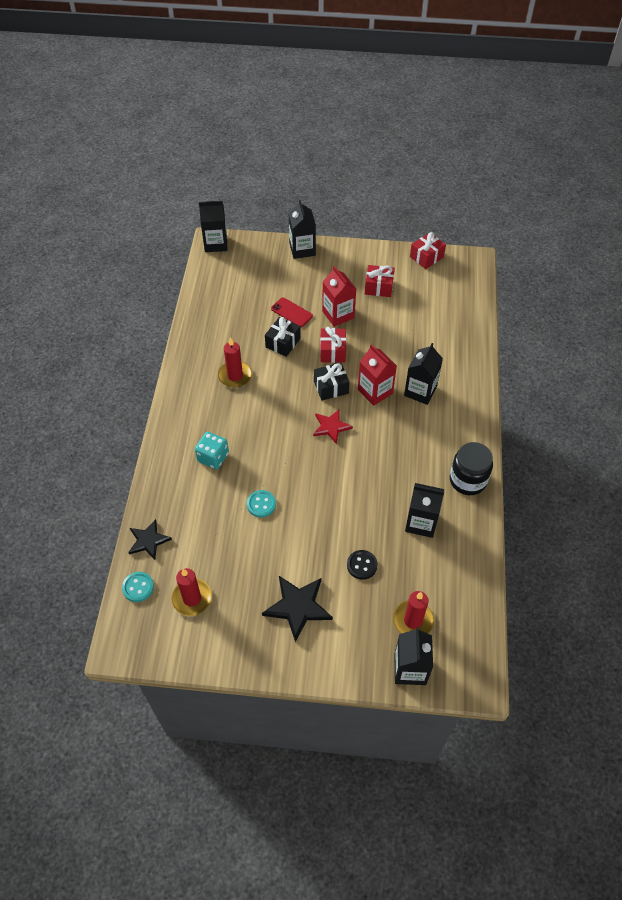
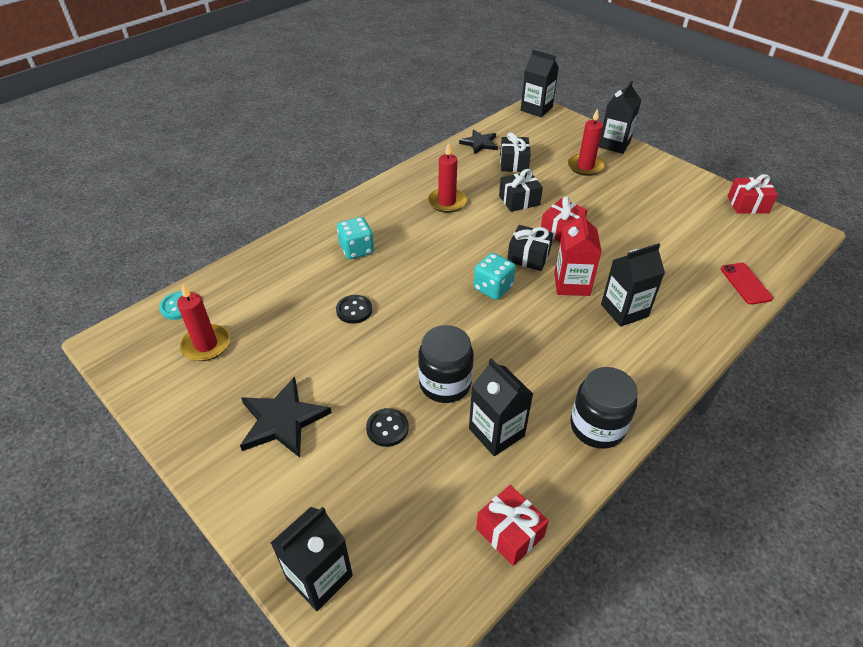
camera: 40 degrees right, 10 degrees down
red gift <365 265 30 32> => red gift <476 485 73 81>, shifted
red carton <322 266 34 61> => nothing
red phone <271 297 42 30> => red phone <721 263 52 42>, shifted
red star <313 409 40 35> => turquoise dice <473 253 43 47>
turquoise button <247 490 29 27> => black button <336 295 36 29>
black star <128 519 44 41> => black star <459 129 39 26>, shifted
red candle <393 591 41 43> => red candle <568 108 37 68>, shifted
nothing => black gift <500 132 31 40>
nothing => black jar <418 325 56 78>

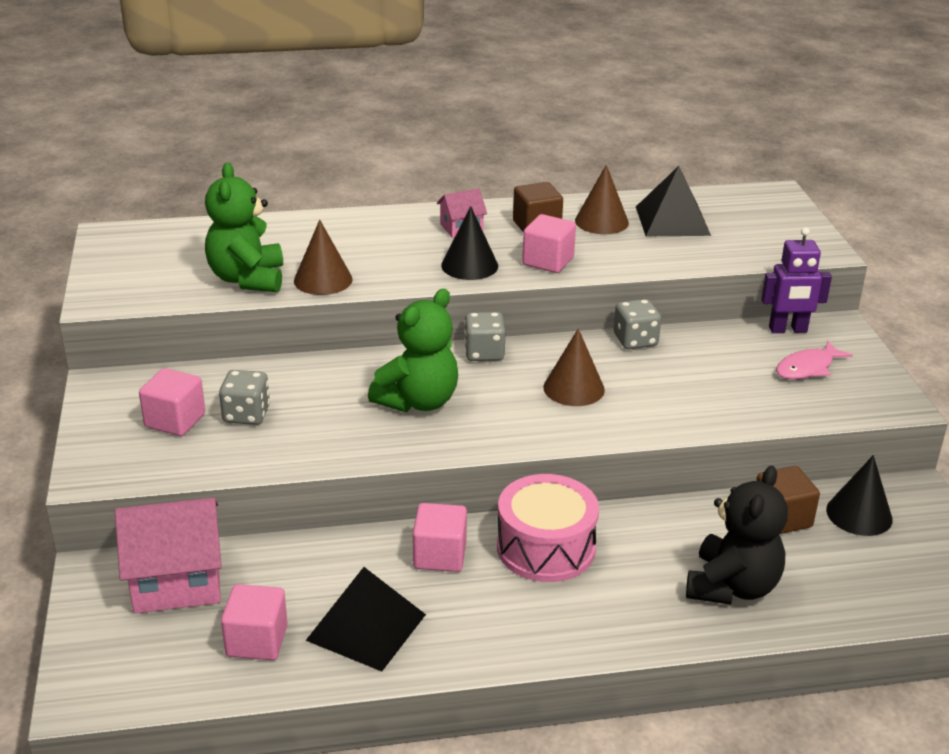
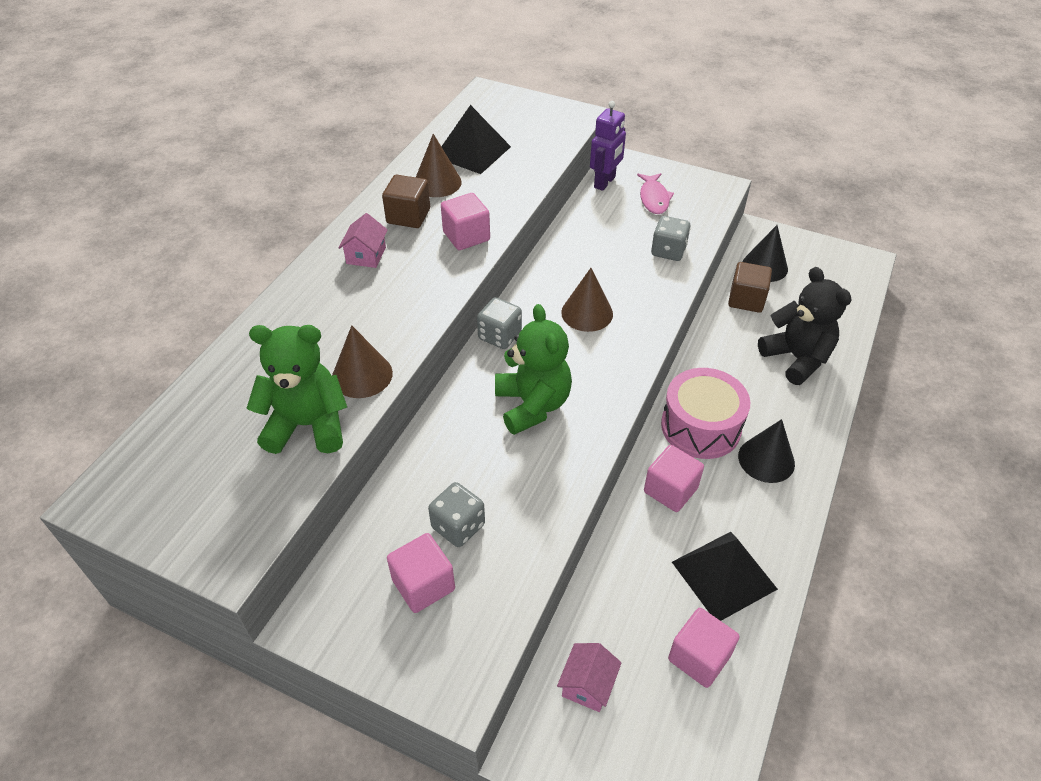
camera: 55 degrees left, 15 degrees up
green teddy bear <205 163 78 129> => green teddy bear <247 325 100 129>, 150 degrees clockwise
black cone <441 206 57 74> => black cone <738 419 57 64>, shifted
grey dice <614 299 47 50> => grey dice <651 216 39 45>, shifted
pink house <115 498 107 115> => pink house <557 643 65 69>, x0.52

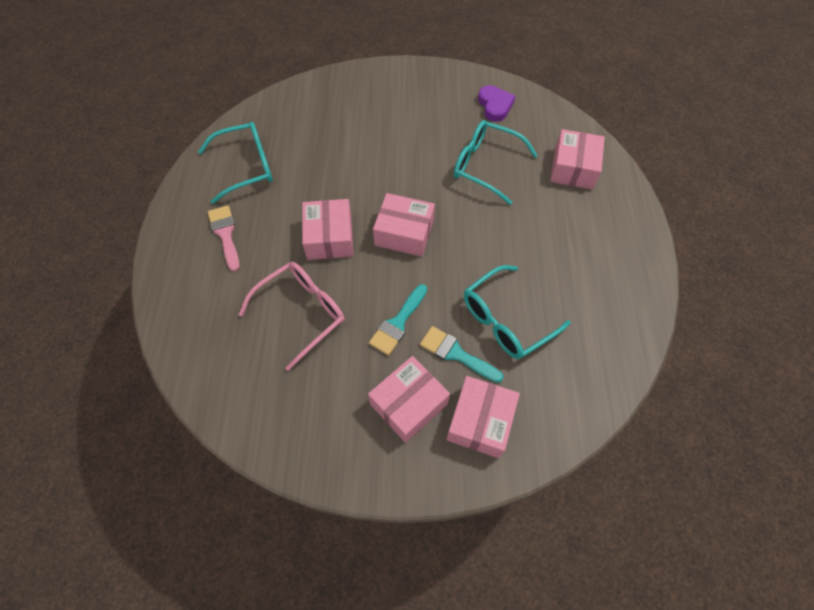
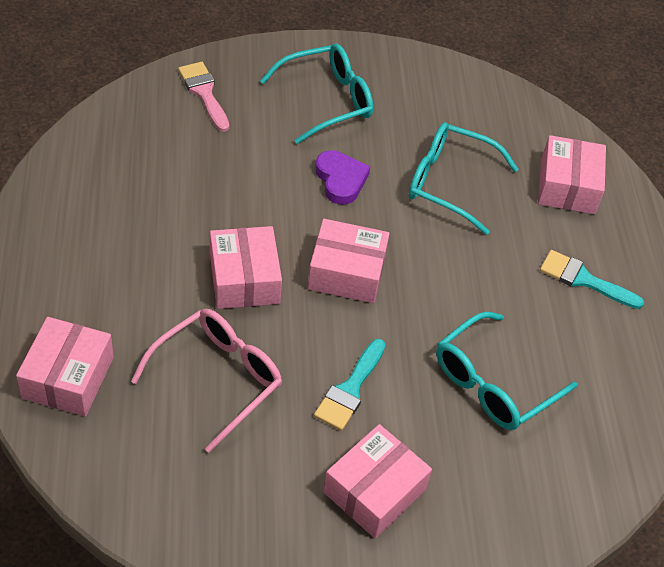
camera: 10 degrees left, 10 degrees down
purple heart <478 85 38 37> => purple heart <315 150 55 55>, shifted
turquoise glasses <198 122 75 82> => turquoise glasses <260 44 113 100>, shifted
pink brush <208 205 32 67> => pink brush <178 62 51 70>, shifted
turquoise brush <420 326 84 57> => turquoise brush <540 250 104 59>, shifted
pink box <447 376 73 82> => pink box <16 317 98 99>, shifted

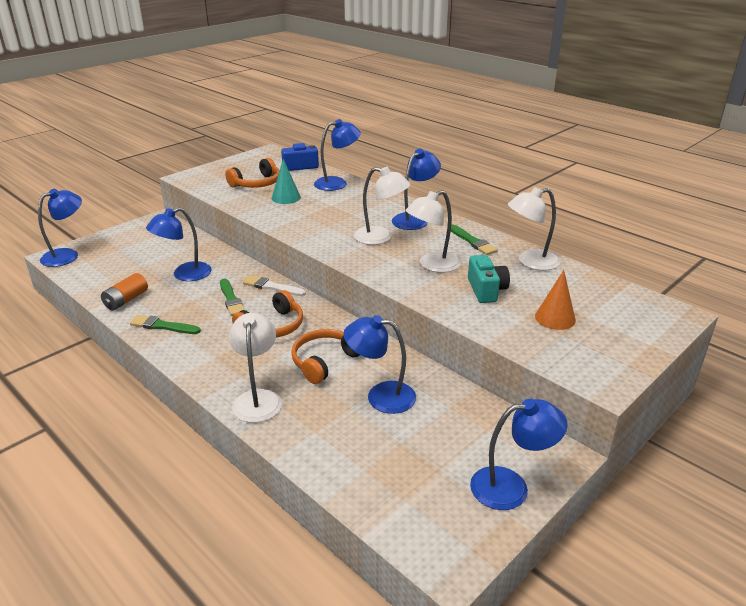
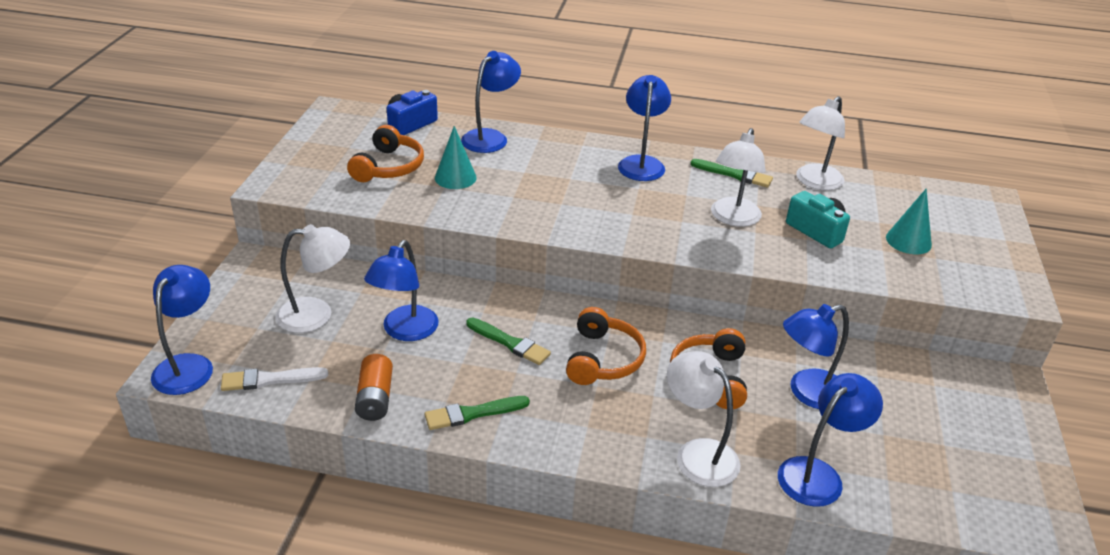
camera: 35 degrees left, 5 degrees up
white lamp <354 167 57 78> => white lamp <276 224 74 109>, shifted
orange cone <535 270 41 60> => turquoise cone <886 189 46 65>
white brush <243 275 63 21> => white brush <221 367 107 24>, shifted
blue lamp <470 399 98 111> => blue lamp <778 373 105 134>, shifted

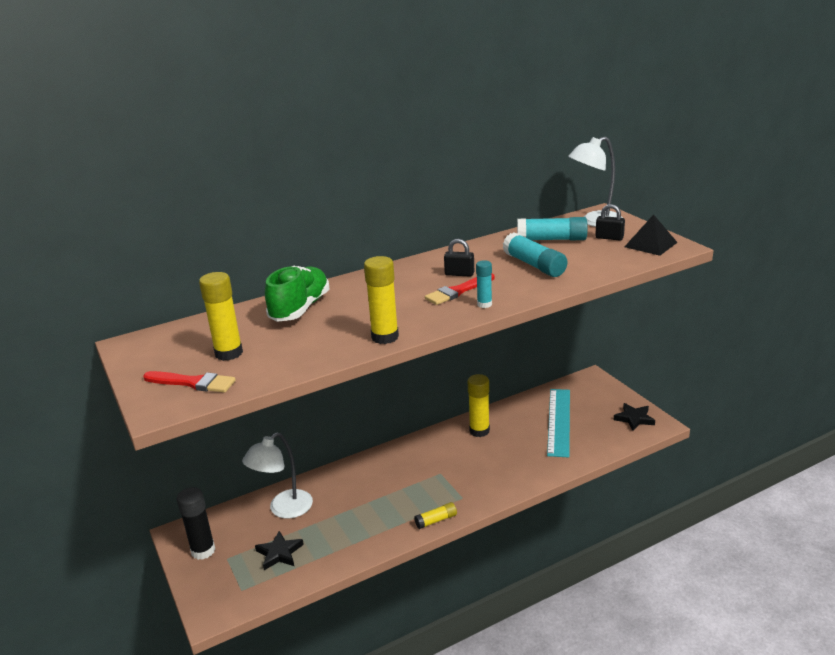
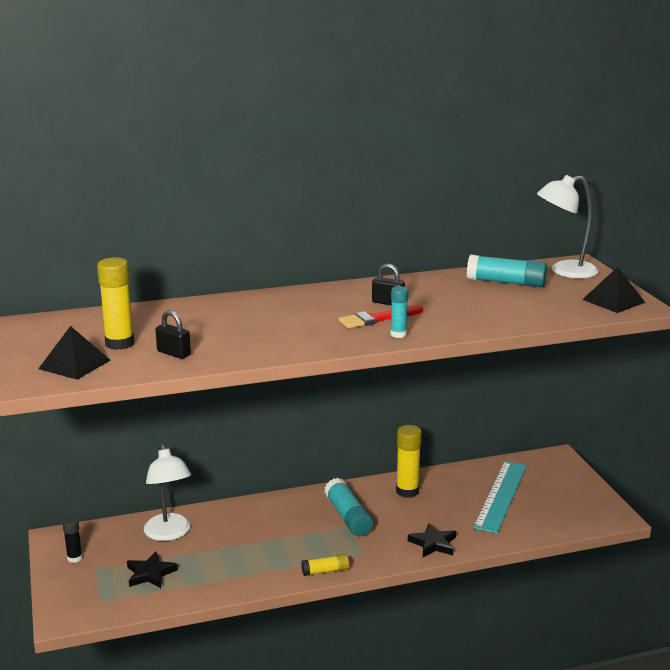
camera: 10 degrees right, 5 degrees down
black padlock <595 204 30 36> => black padlock <155 310 36 49>, shifted
turquoise glue stick <503 232 64 45> => turquoise glue stick <324 478 49 58>, shifted
yellow glue stick <364 256 35 88> => nothing
green shoe <265 266 65 56> => nothing
red brush <143 371 93 22> => black pyramid <38 326 72 54>
black star <614 403 41 28> => black star <408 523 48 34>, shifted
white lamp <242 433 71 85> => white lamp <144 444 47 97>, 75 degrees counterclockwise
black glue stick <177 487 38 73> => black glue stick <62 517 20 46>, x0.58

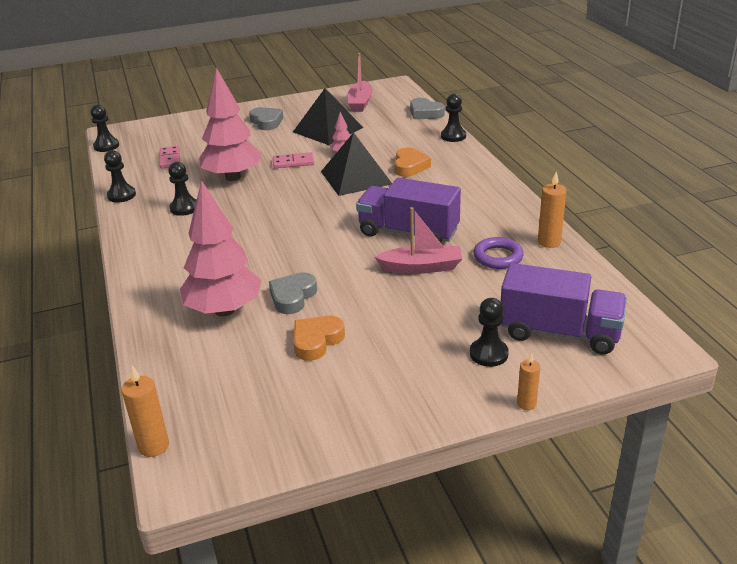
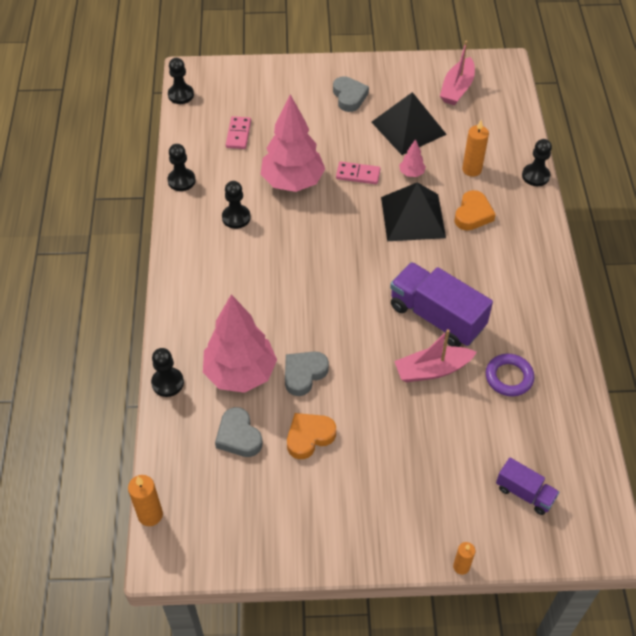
camera: 15 degrees right, 20 degrees up
grey heart <410 98 35 21> => grey heart <215 407 48 50>, shifted
orange candle <538 172 28 76> => orange candle <462 120 27 57>, shifted
pink boat <375 207 88 67> => pink boat <394 329 83 53>, 150 degrees clockwise
purple truck <501 263 126 91> => purple truck <496 458 64 57>, x0.54
black pawn <470 298 39 69> => black pawn <151 348 33 49>, shifted

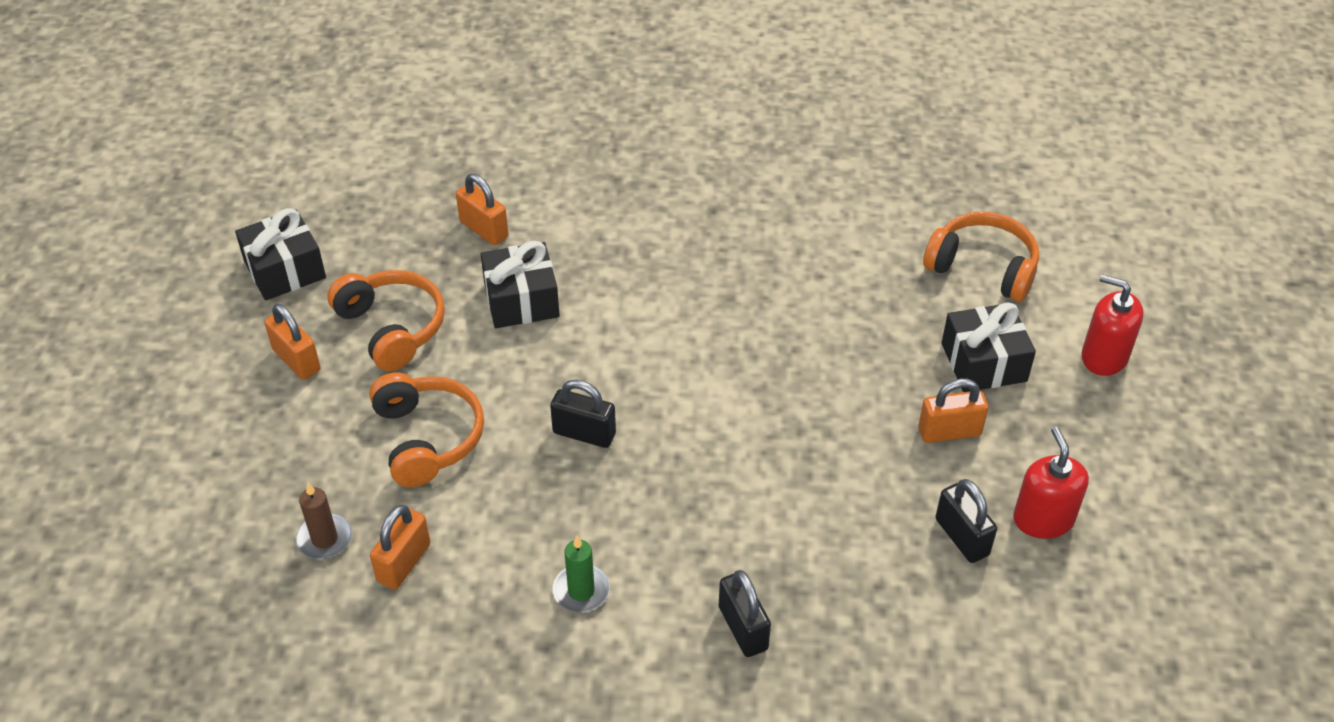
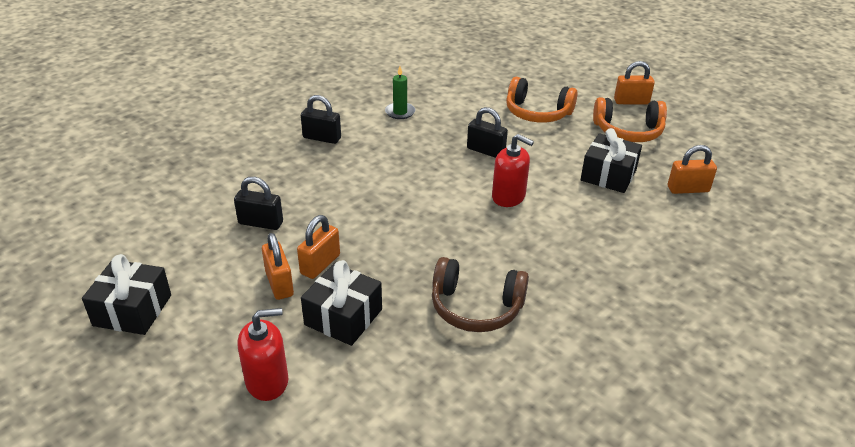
camera: 130 degrees right, 10 degrees down
black gift <235 208 91 92> => black gift <82 254 89 81>, shifted
orange headphones <923 212 116 90> => nothing
black padlock <550 379 66 69> => black padlock <467 107 41 51>, 60 degrees clockwise
red soap dispenser <1013 427 76 112> => red soap dispenser <492 134 42 73>, shifted
brown candle <296 483 56 76> => nothing
orange padlock <370 505 60 84> => orange padlock <262 233 32 67>, shifted
nothing => brown headphones <432 257 97 75>

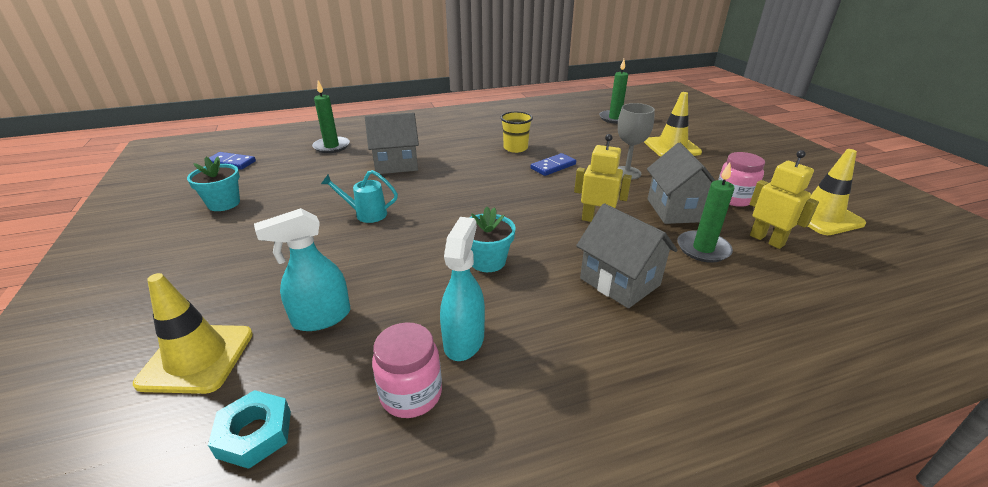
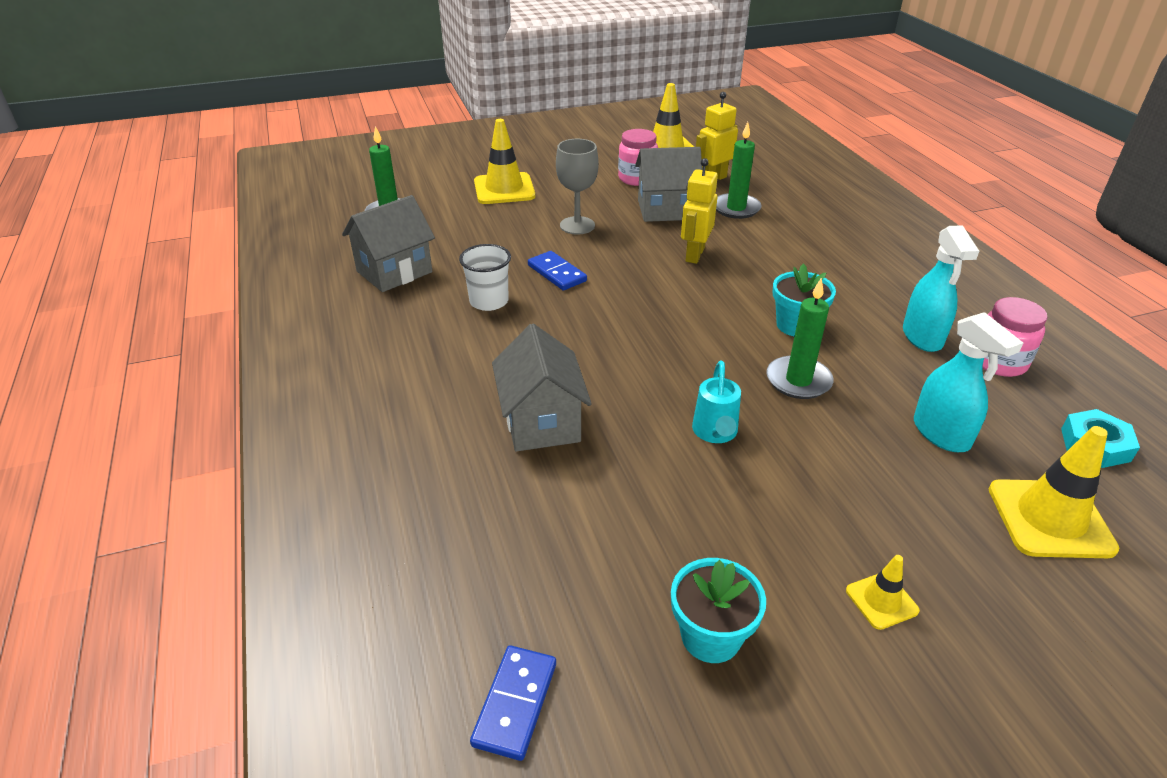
camera: 90 degrees left, 5 degrees up
green candle <312 80 38 73> => green candle <766 278 68 121>, shifted
yellow cup <500 111 33 42> => white cup <459 244 52 67>
grey house <576 203 102 105> => grey house <342 195 93 97>, shifted
turquoise spray bottle <440 217 45 144> => turquoise spray bottle <903 225 76 127>, 105 degrees counterclockwise
nothing => yellow traffic cone <846 555 74 75>

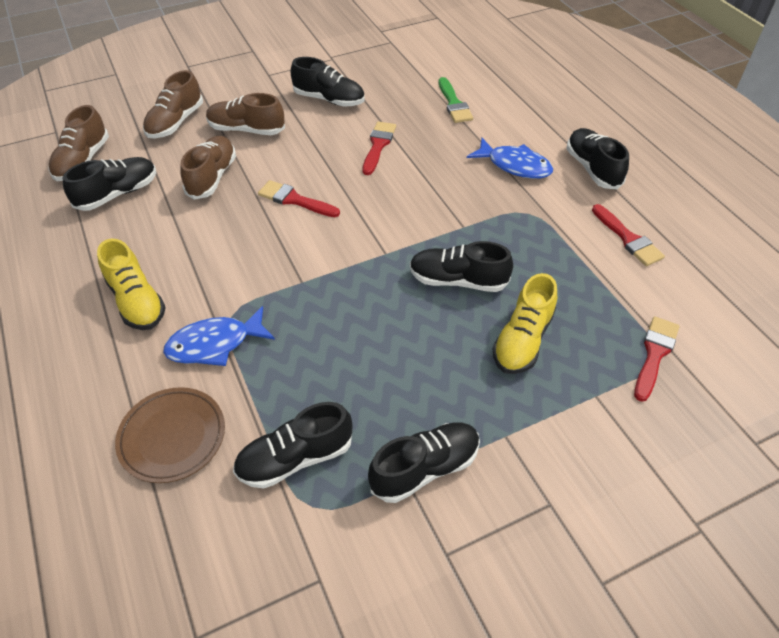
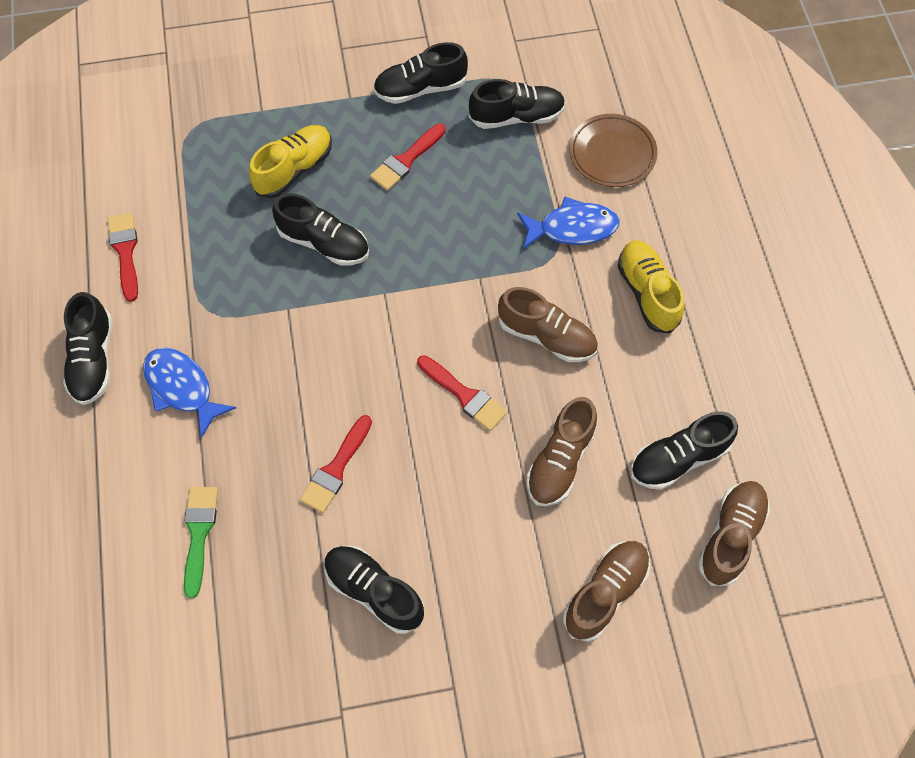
camera: 165 degrees left, 15 degrees up
brown shoe <206 93 79 42> => brown shoe <498 287 100 75>, shifted
red brush <634 316 45 86> => red brush <370 123 76 68>, shifted

